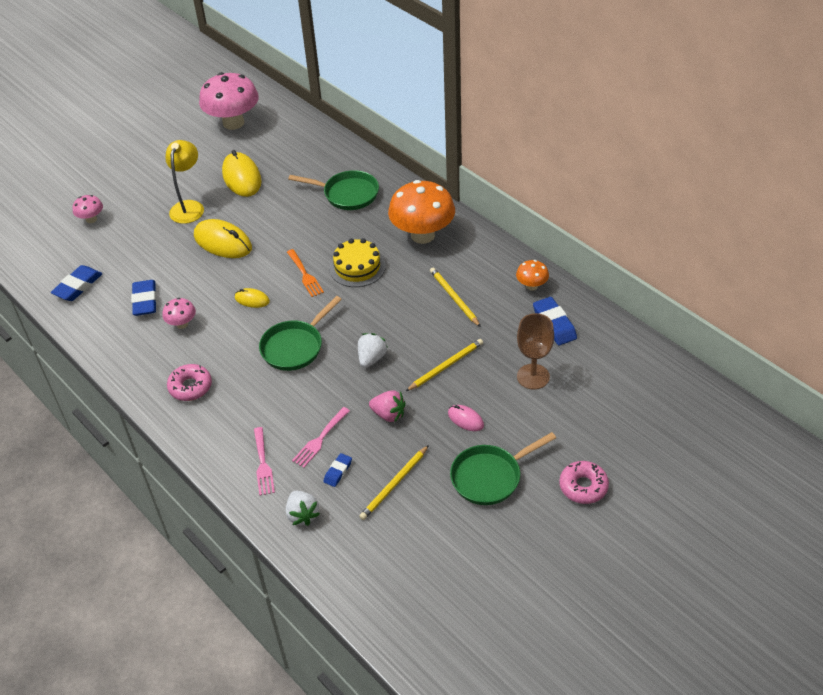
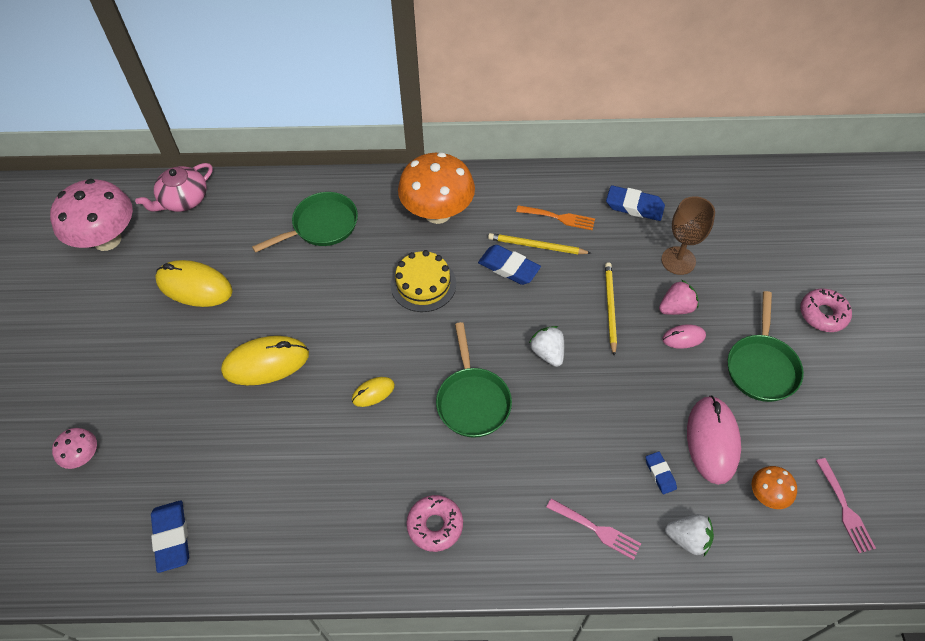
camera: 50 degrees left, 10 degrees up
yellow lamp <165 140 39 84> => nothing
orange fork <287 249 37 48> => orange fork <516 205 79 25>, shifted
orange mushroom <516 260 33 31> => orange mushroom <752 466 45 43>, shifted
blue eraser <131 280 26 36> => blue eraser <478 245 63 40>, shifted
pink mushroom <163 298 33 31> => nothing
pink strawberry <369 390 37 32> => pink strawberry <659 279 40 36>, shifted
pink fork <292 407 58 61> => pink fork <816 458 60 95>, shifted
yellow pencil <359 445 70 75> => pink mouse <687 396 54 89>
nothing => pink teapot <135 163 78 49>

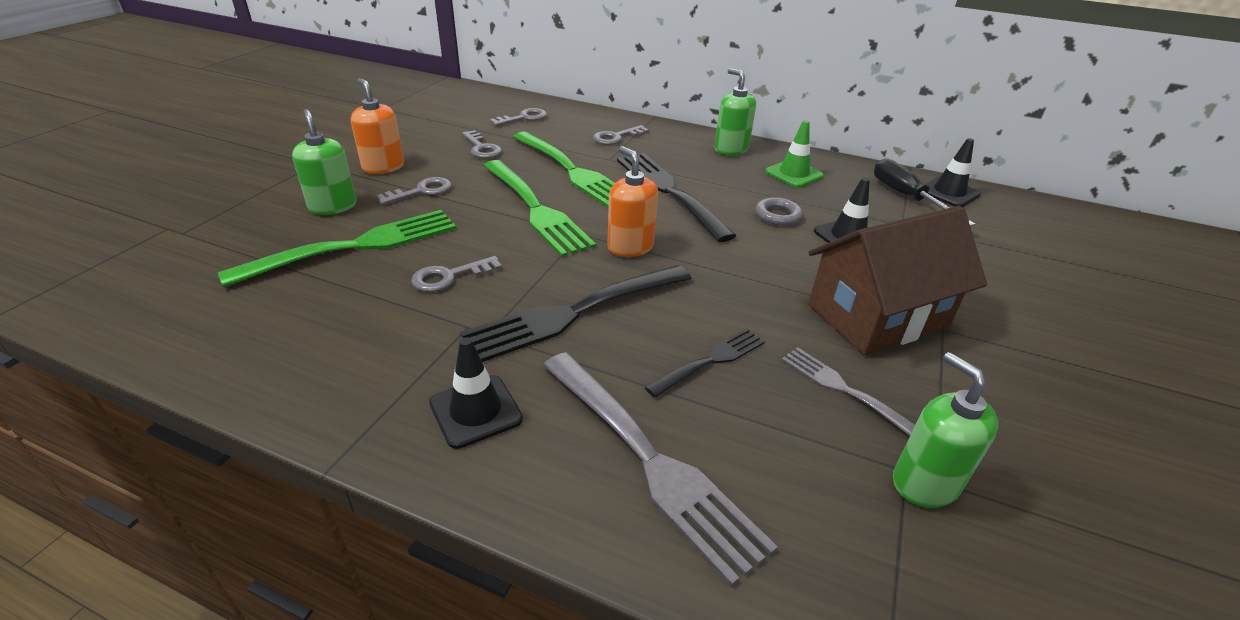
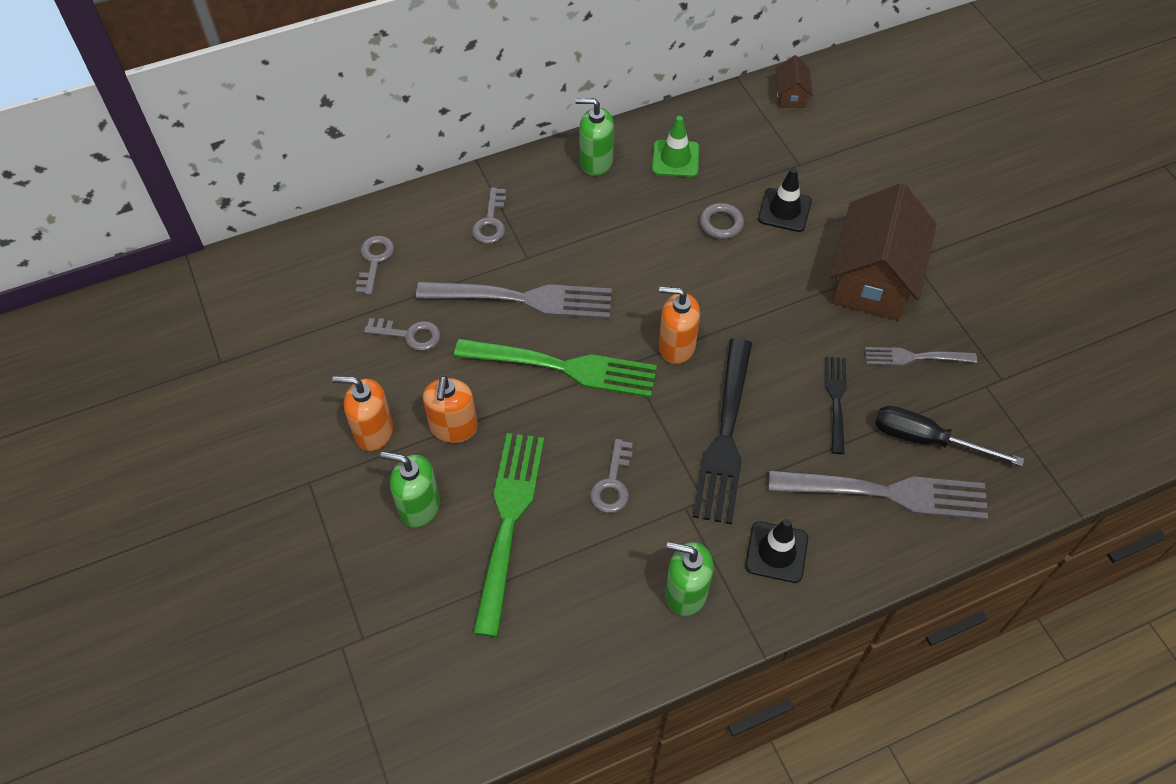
camera: 45 degrees left, 20 degrees up
green fork <513 132 102 76> => grey fork <416 282 196 37>
black traffic cone <924 138 57 69> => brown house <776 55 37 53>
black fork <617 153 119 89> => nothing
black screwdriver <874 158 102 68> => black screwdriver <875 406 149 60>, shifted
grey key <376 177 76 28> => orange soap dispenser <423 375 55 68>
green soap dispenser <893 352 105 156> => green soap dispenser <665 542 49 74>, shifted

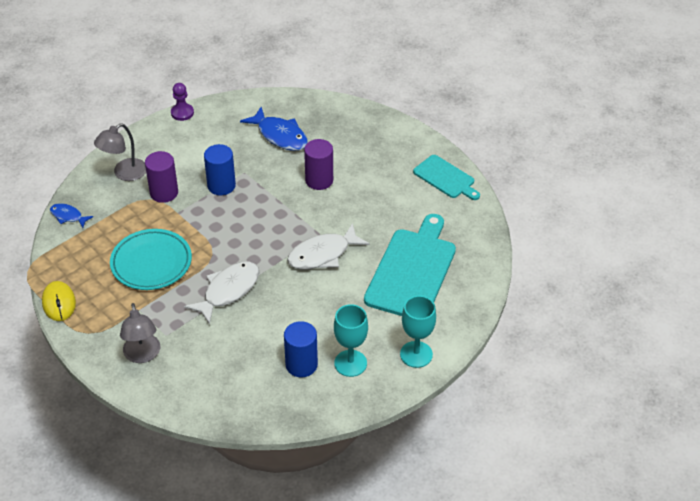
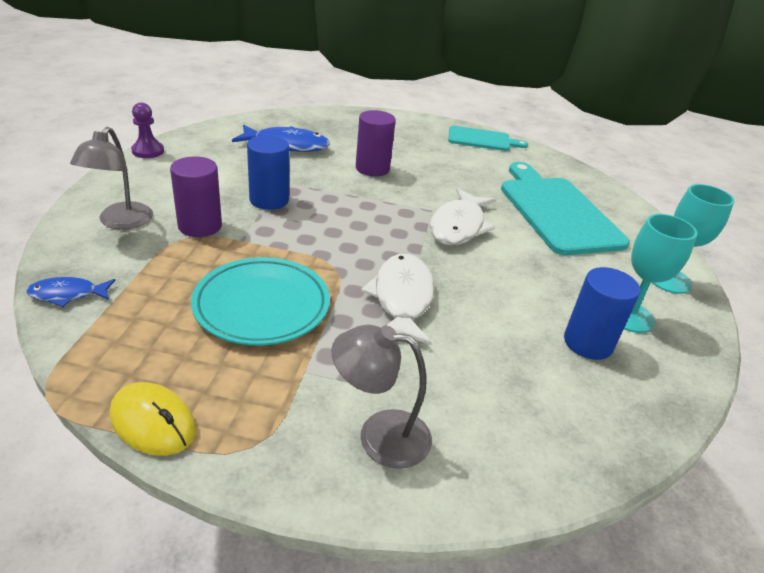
camera: 40 degrees left, 10 degrees down
grey lamp <120 303 40 60> => grey lamp <331 324 101 145>, 150 degrees clockwise

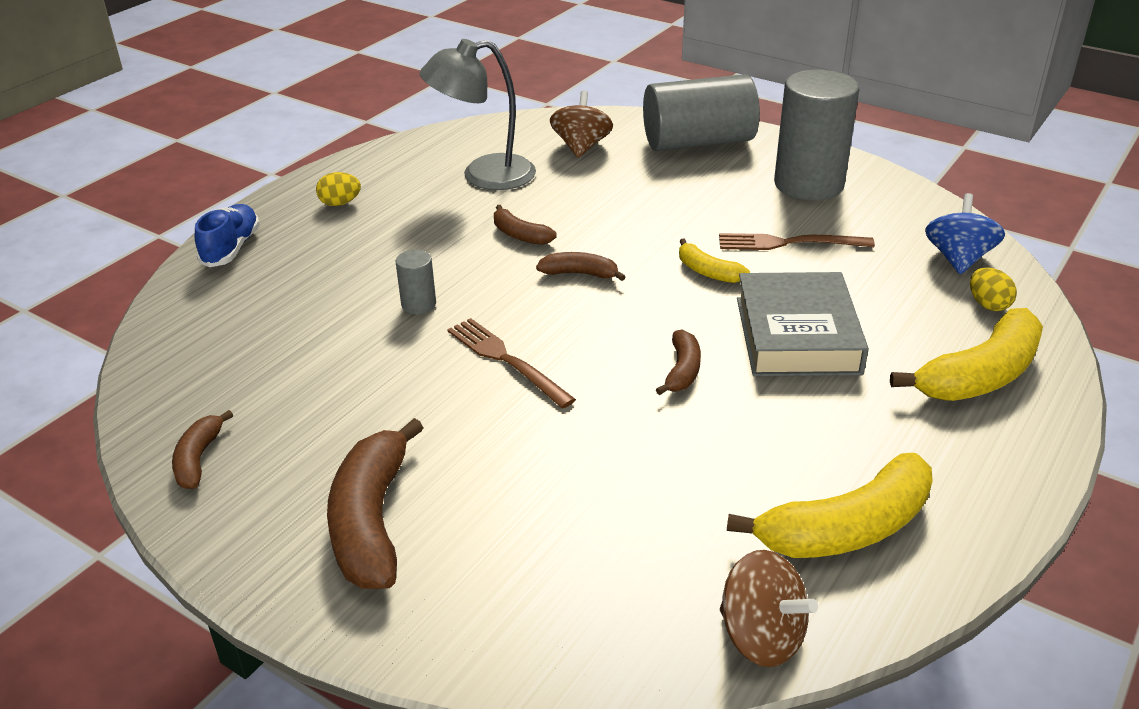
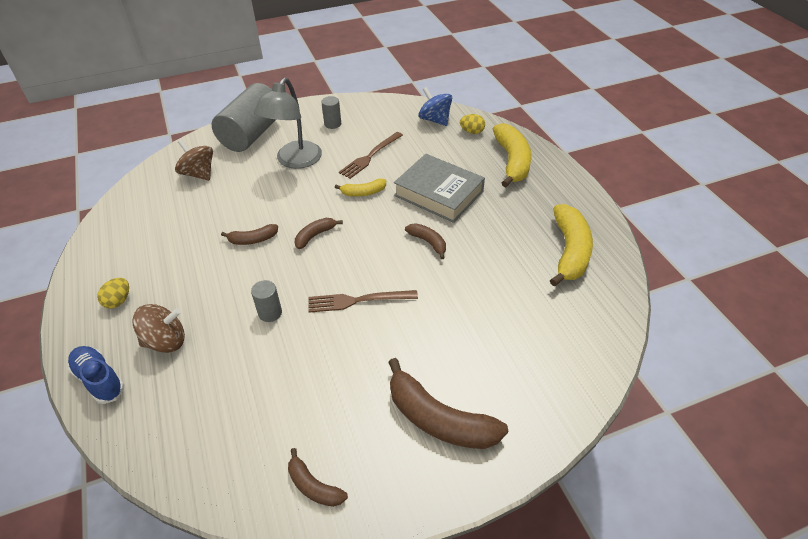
camera: 55 degrees left, 10 degrees up
grey lamp <420 39 116 151> => grey lamp <254 77 68 92>, shifted
grey cylinder <774 70 85 131> => grey cylinder <321 96 20 33>, x0.43
brown spinning top <720 550 98 117> => brown spinning top <132 304 53 49>, shifted

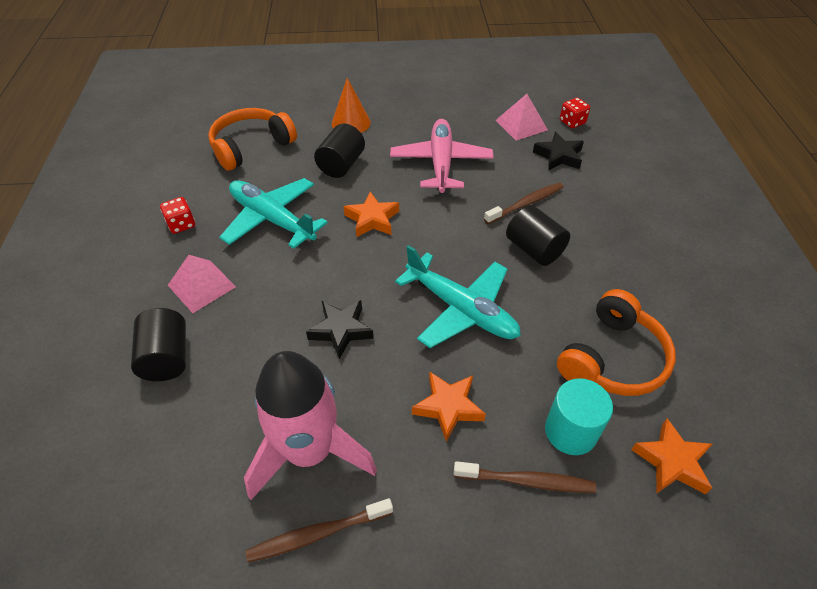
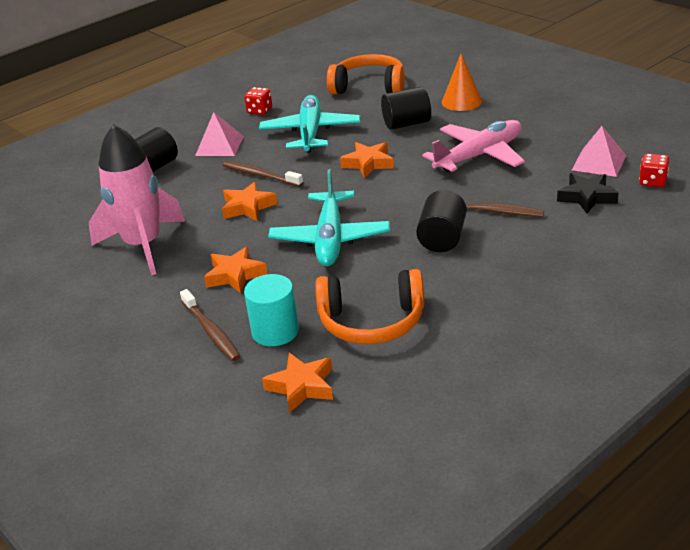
camera: 55 degrees right, 15 degrees down
black star <306 300 68 59> => orange star <222 182 55 39>
brown toothbrush <245 498 148 64> => brown toothbrush <223 161 80 26>, shifted

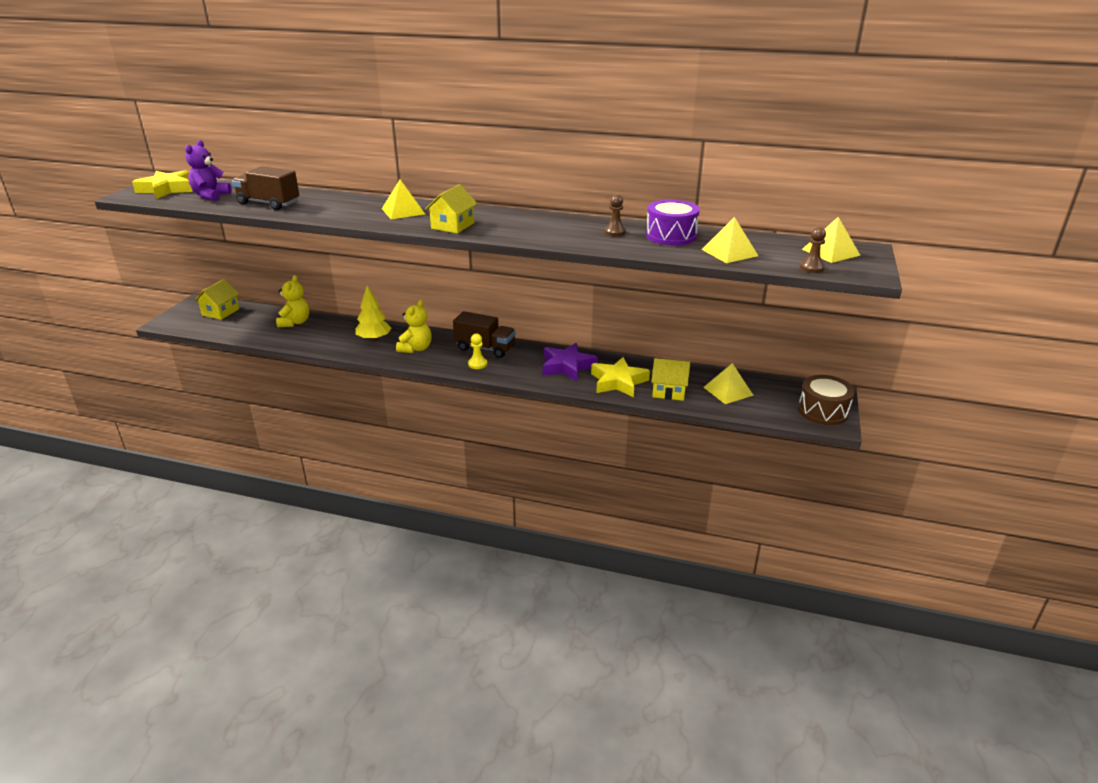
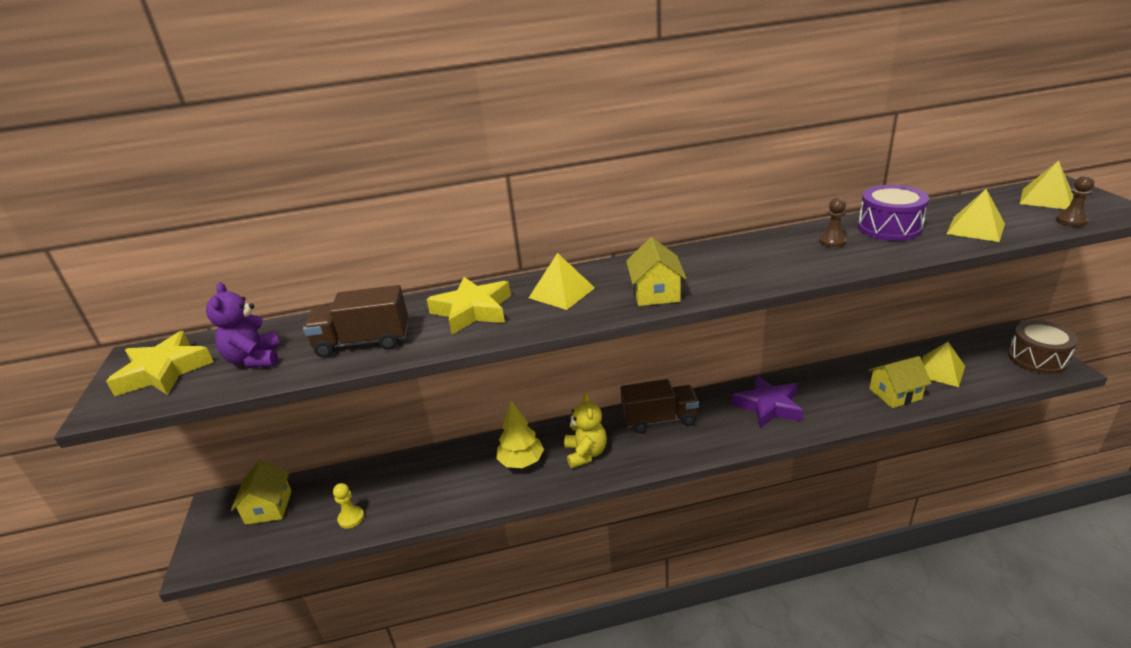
camera: 25 degrees left, 0 degrees up
yellow teddy bear <276 275 33 52> => nothing
yellow pawn <468 334 19 35> => yellow pawn <333 483 31 46>, shifted
yellow star <591 357 59 40> => yellow star <426 277 85 58>, shifted

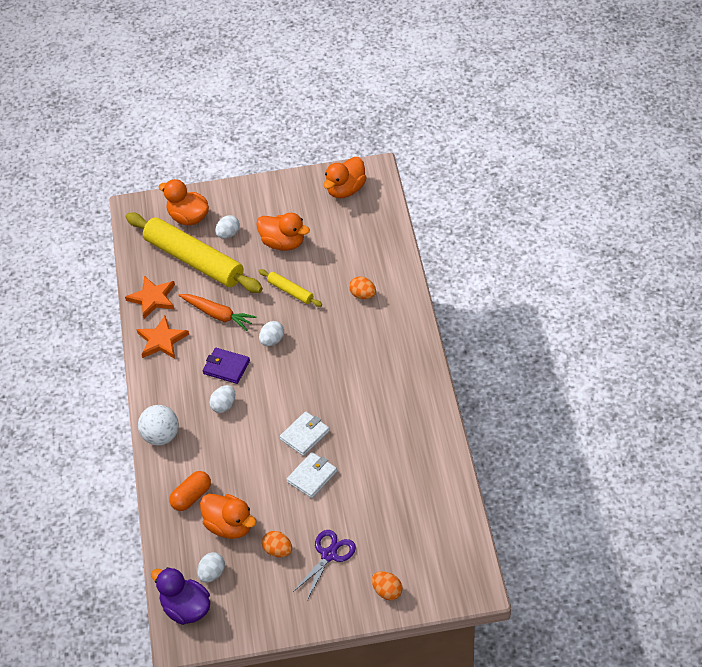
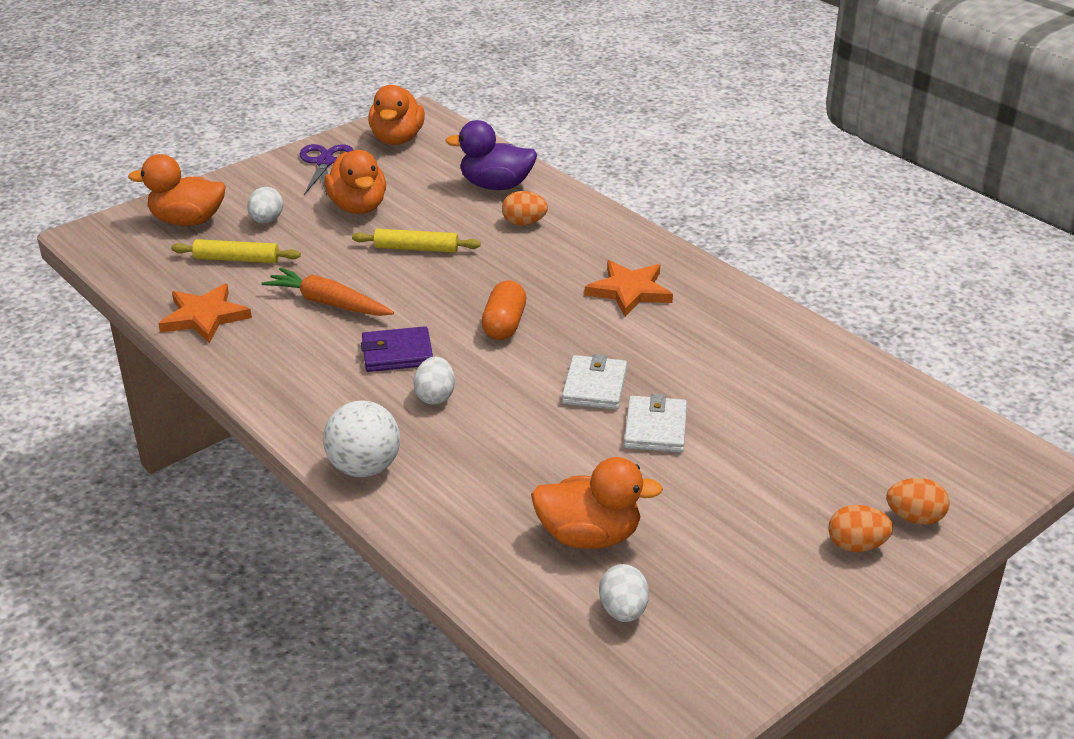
camera: 35 degrees left, 15 degrees down
yellow rolling pin <126 213 137 80> => yellow rolling pin <171 239 130 24>, x0.45
orange duck <256 213 54 38> => orange duck <324 150 62 64>, 75 degrees clockwise
orange carrot <178 294 78 37> => orange carrot <262 267 132 49>, 150 degrees counterclockwise
orange star <136 316 53 43> => orange star <585 260 88 57>, shifted
white egg <259 321 25 25> => nothing
orange capsule <169 471 42 40> => orange capsule <481 280 45 60>, shifted
purple scissors <292 530 64 70> => purple scissors <300 144 53 51>, shifted
orange egg <262 531 30 26> => orange egg <828 505 65 47>, shifted
purple duck <151 567 59 58> => purple duck <446 120 91 70>, shifted

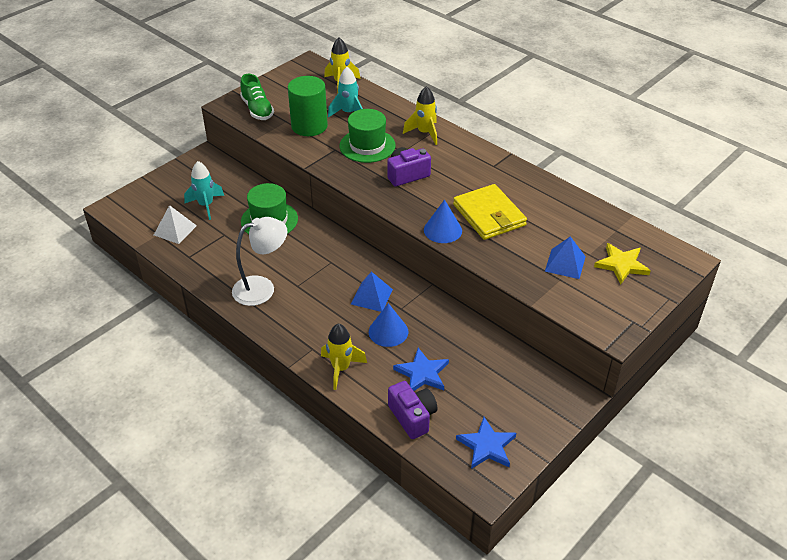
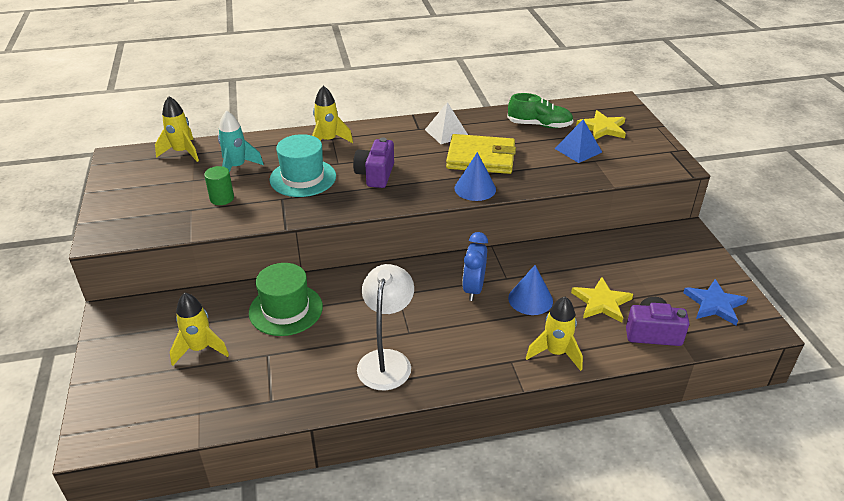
camera: 55 degrees left, 5 degrees down
green shoe <240 74 34 46> => green shoe <507 93 67 35>, shifted
green cylinder <288 76 40 60> => green cylinder <204 166 30 39>, x0.52
green hat <340 109 56 54> => turquoise hat <269 134 67 63>
turquoise rocket <184 161 40 59> => yellow rocket <170 293 59 73>
white pyramid <154 205 43 39> => white pyramid <425 102 43 42>, shifted
blue pyramid <351 271 42 41> => blue clock <462 232 26 69>
blue star <393 348 56 43> => yellow star <571 277 62 46>

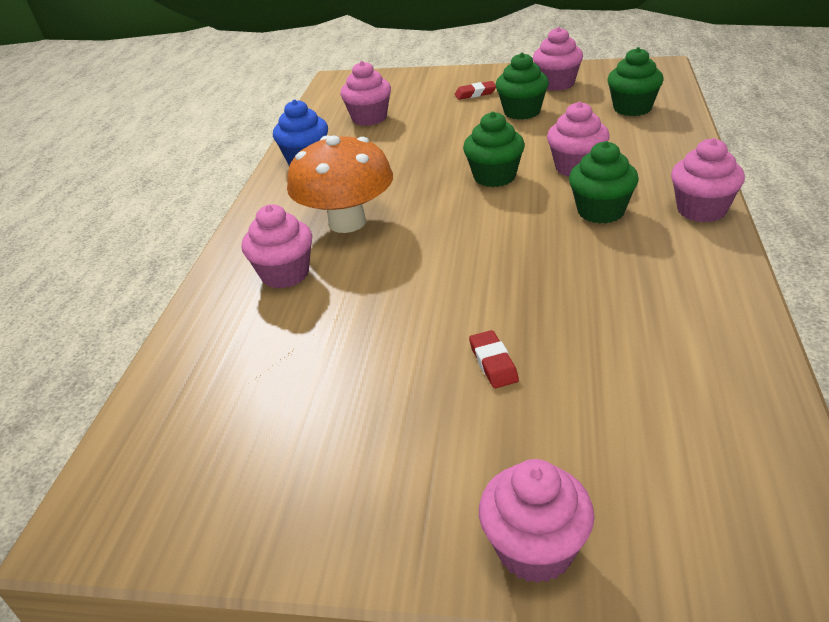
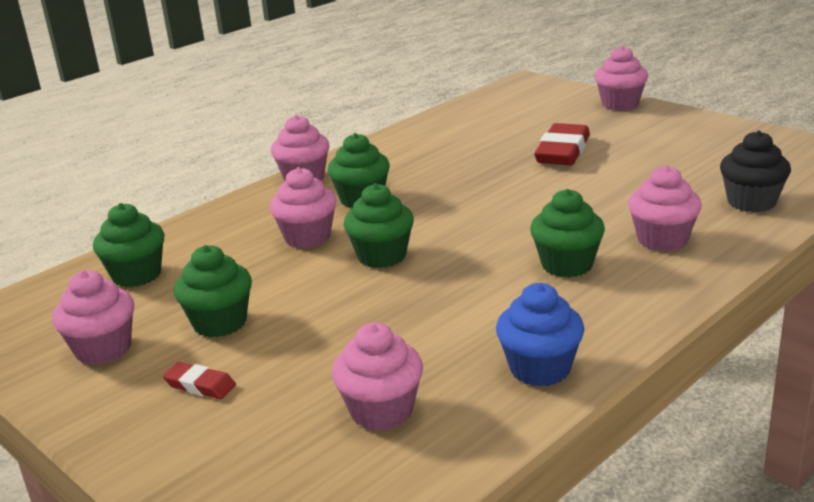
camera: 145 degrees left, 10 degrees down
orange mushroom <287 135 106 98> => green cupcake <530 189 75 89>
red eraser <469 330 50 58> => red eraser <534 123 56 42>, x1.95
nothing => black cupcake <720 131 71 81>

